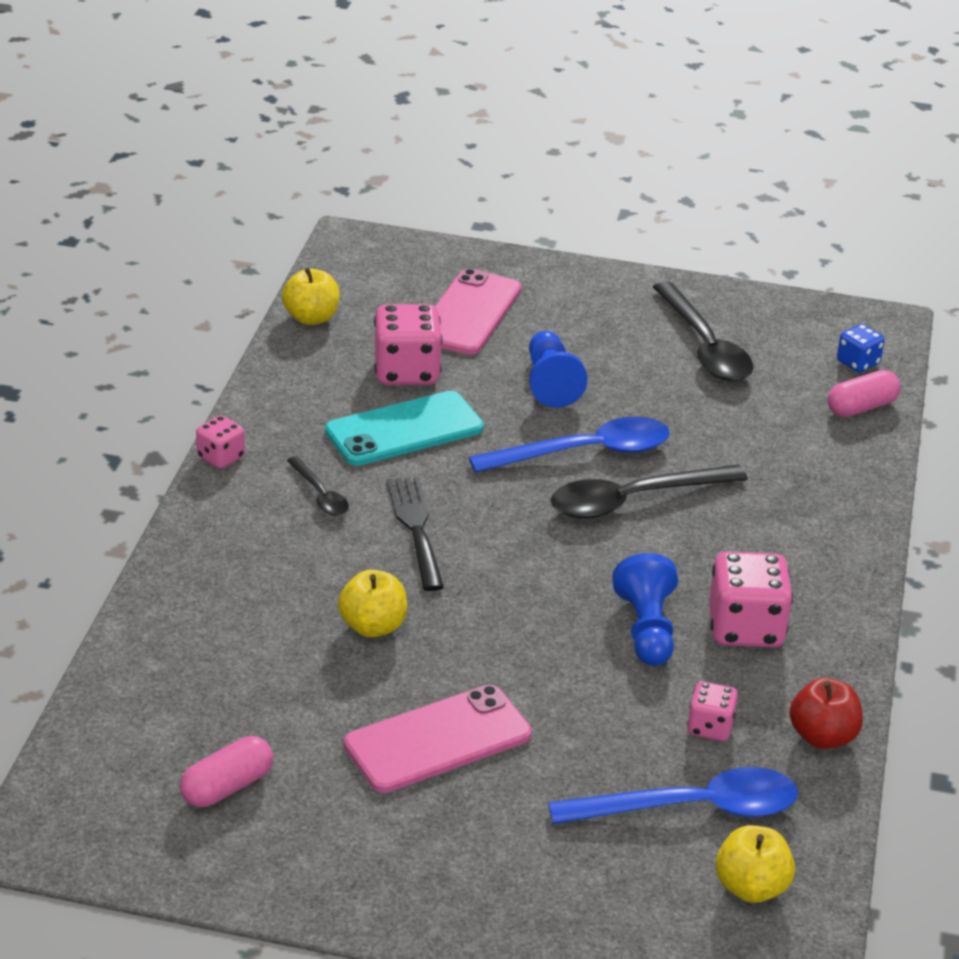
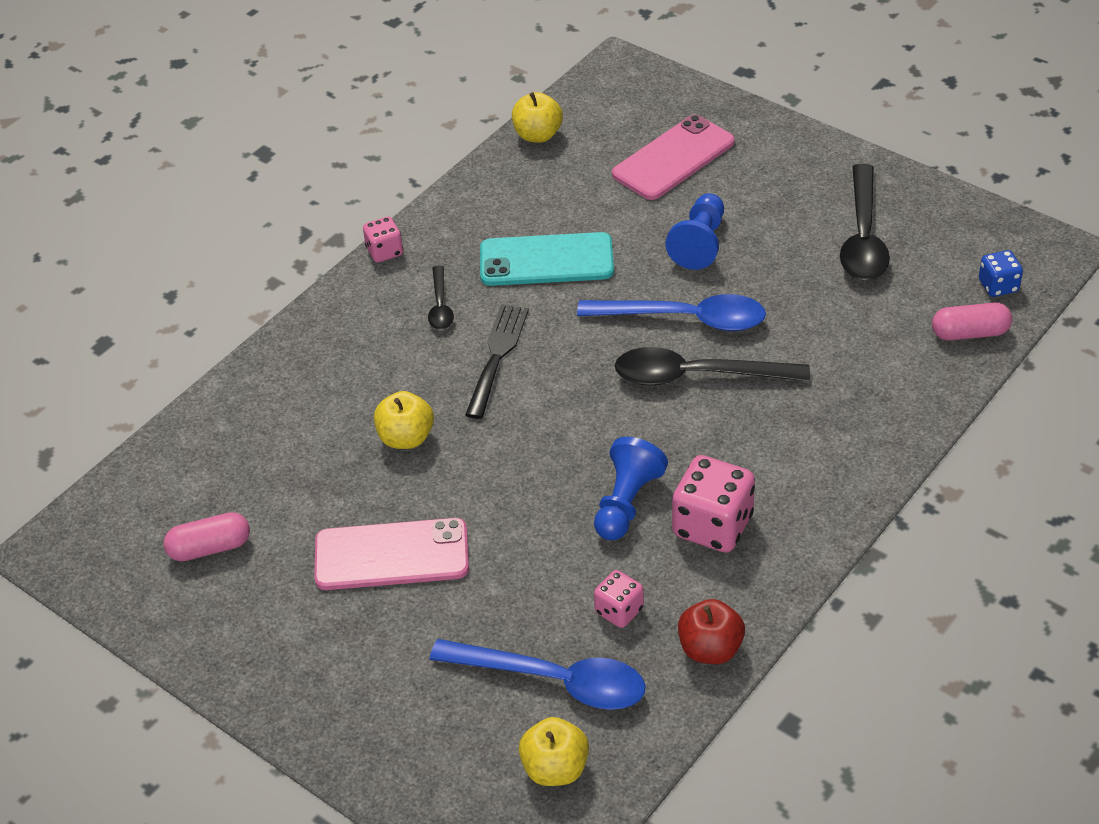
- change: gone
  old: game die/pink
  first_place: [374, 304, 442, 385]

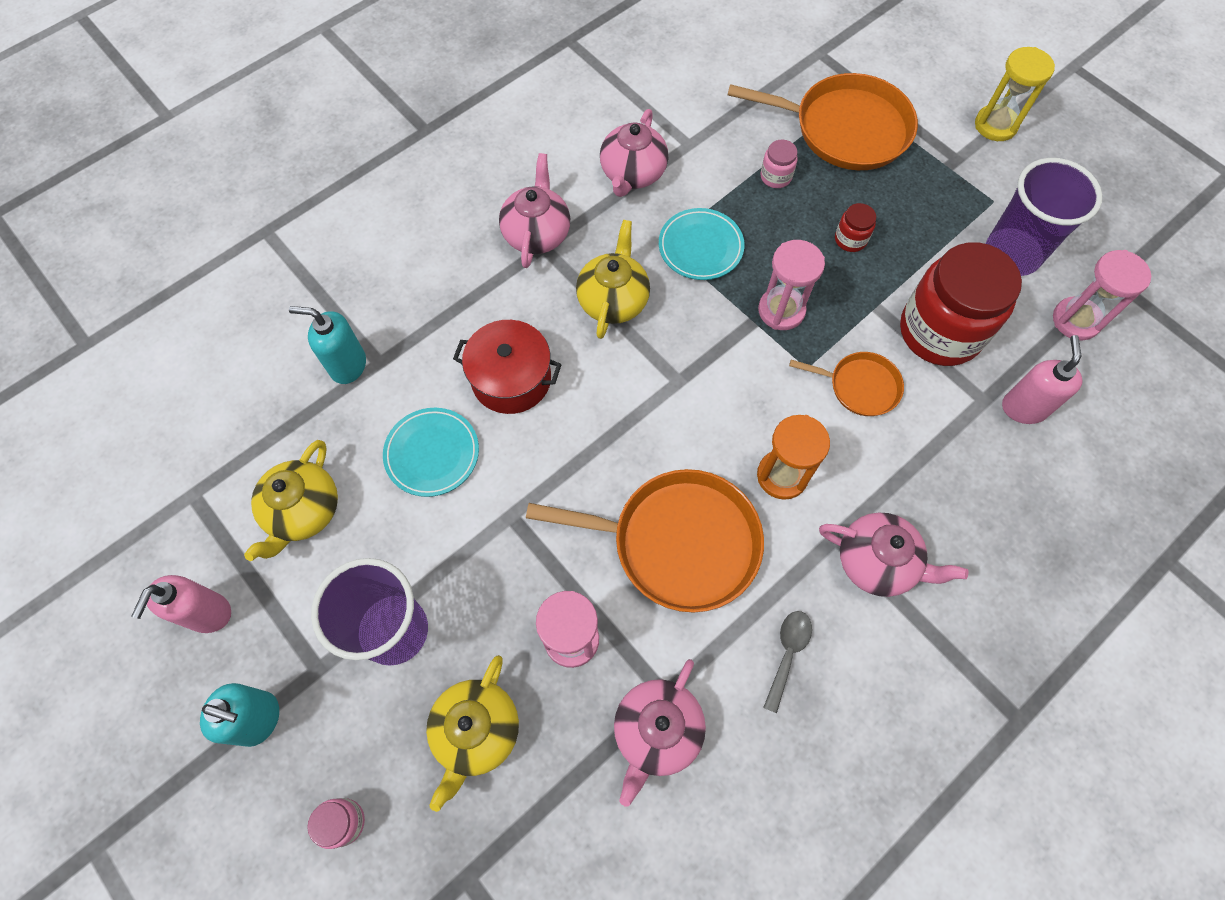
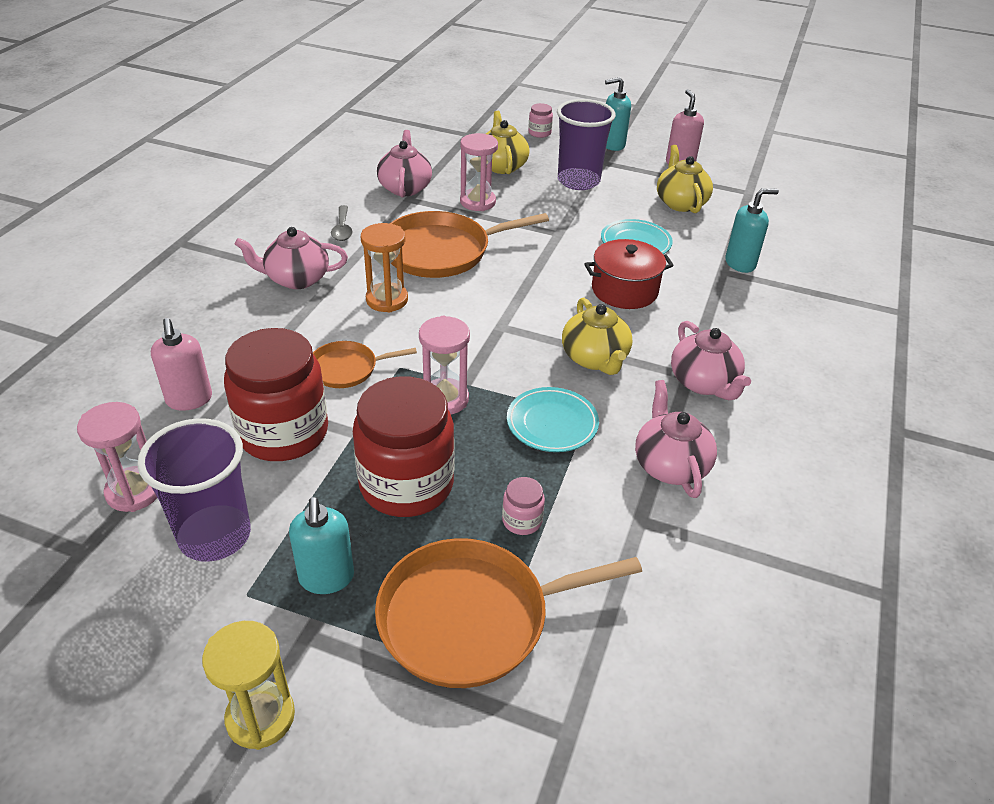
- change: scaled
  old: jam jar/crimson
  first_place: [835, 203, 876, 252]
  second_place: [353, 376, 454, 517]
  factor: 2.43
- change: new
  new: soap dispenser/turquoise
  second_place: [289, 497, 354, 594]

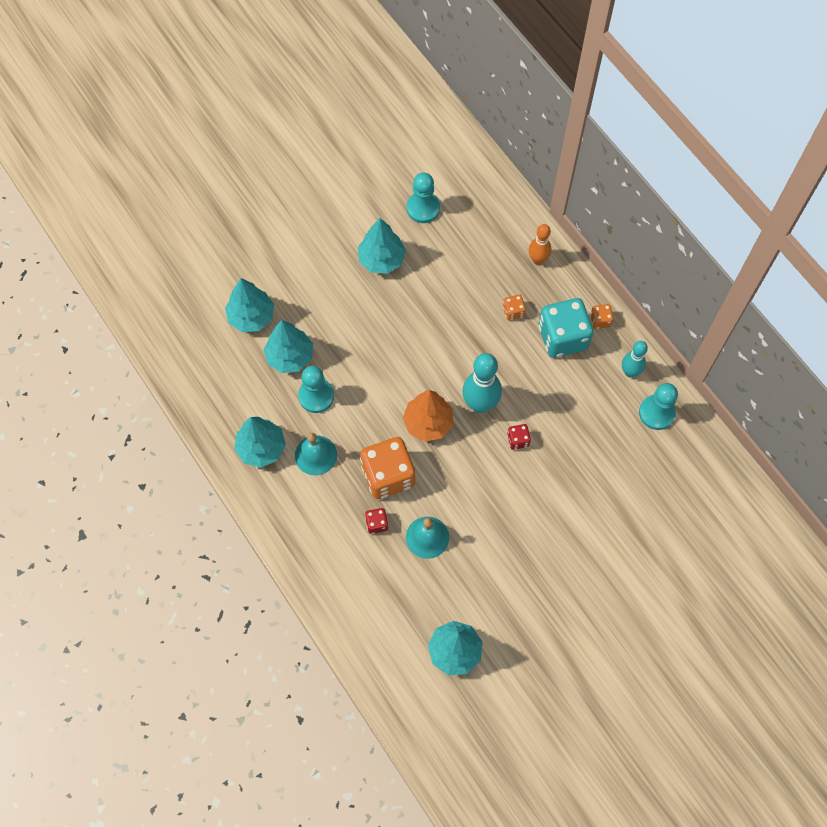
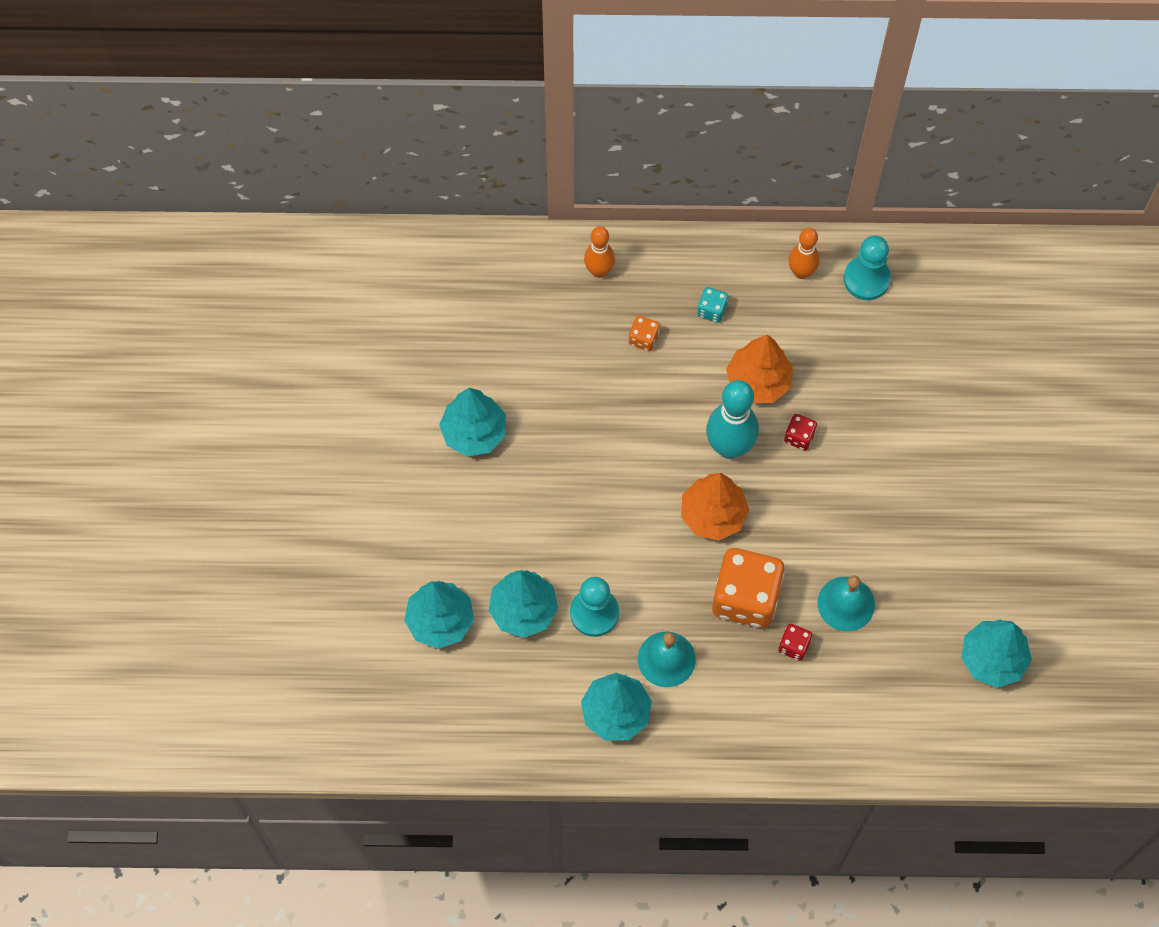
- change: gone
  old: chess pawn/turquoise
  first_place: [407, 173, 440, 223]
- change: scaled
  old: game die/turquoise
  first_place: [539, 298, 593, 358]
  second_place: [697, 287, 728, 323]
  factor: 0.44
- change: gone
  old: game die/bright orange
  first_place: [590, 304, 613, 329]
- change: repainted
  old: bowling pin/turquoise
  new: bowling pin/bright orange
  first_place: [622, 341, 648, 377]
  second_place: [788, 228, 820, 279]
- change: new
  new: tree/bright orange
  second_place: [726, 335, 793, 403]

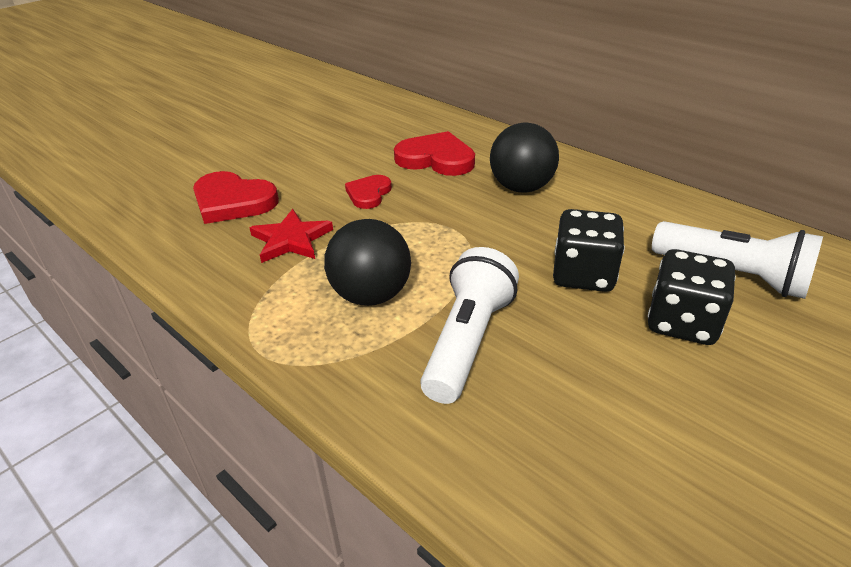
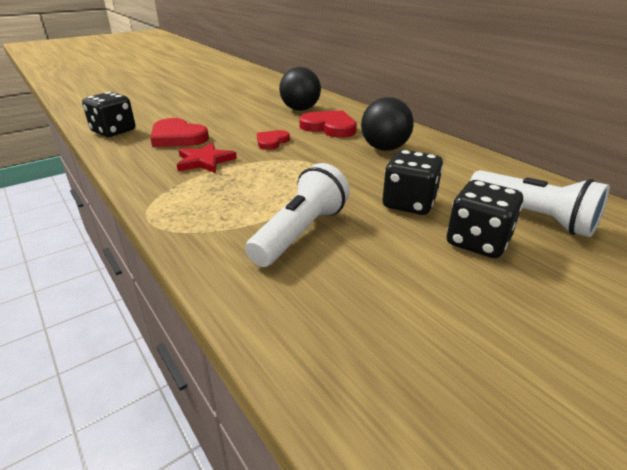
- change: shifted
  old: play ball/black
  first_place: [324, 219, 411, 306]
  second_place: [279, 67, 321, 111]
- change: new
  new: game die/black
  second_place: [82, 92, 135, 137]

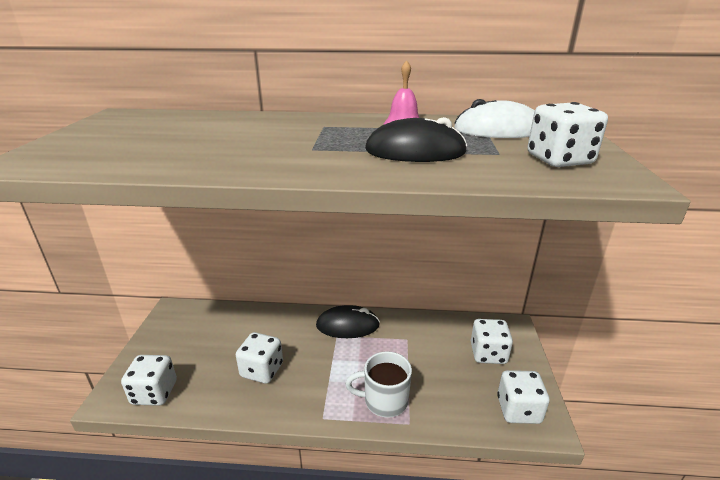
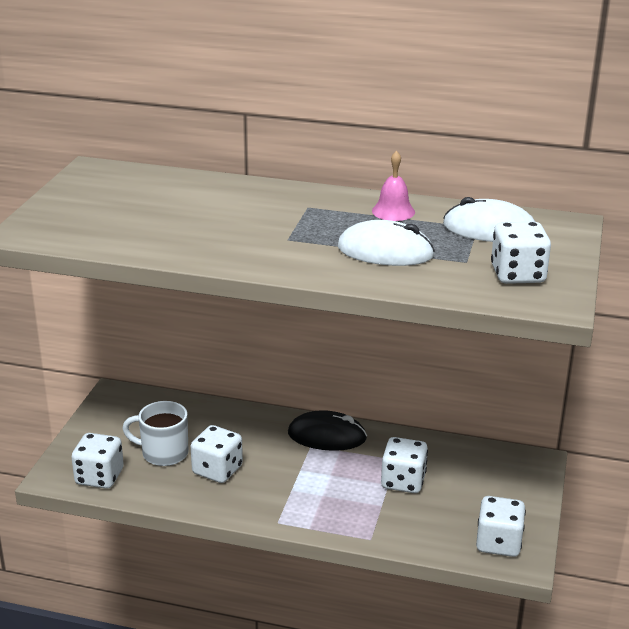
- change: shifted
  old: tea mug/pure white
  first_place: [345, 351, 412, 418]
  second_place: [122, 401, 189, 466]
- change: repainted
  old: mouse/black
  new: mouse/pure white
  first_place: [365, 117, 467, 162]
  second_place: [338, 220, 435, 266]
- change: shifted
  old: game die/pure white
  first_place: [471, 319, 513, 364]
  second_place: [381, 437, 428, 493]

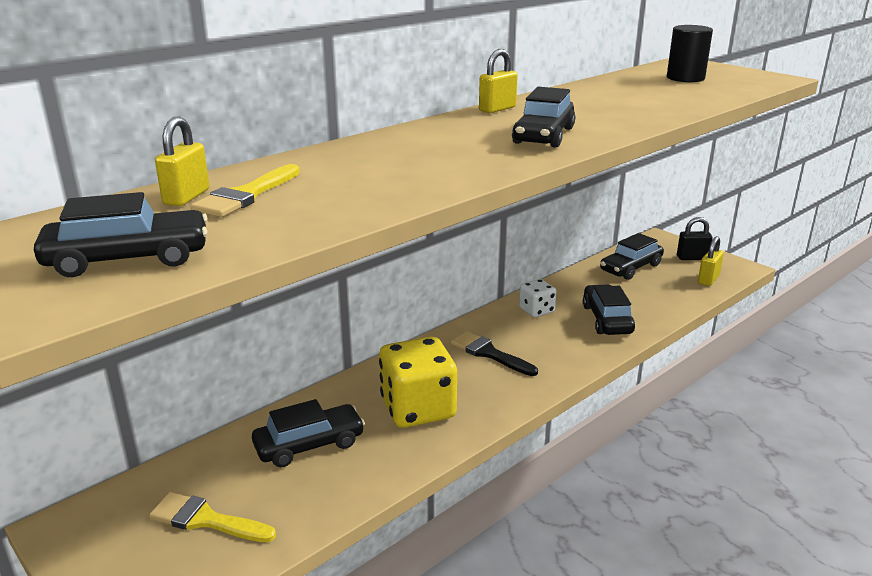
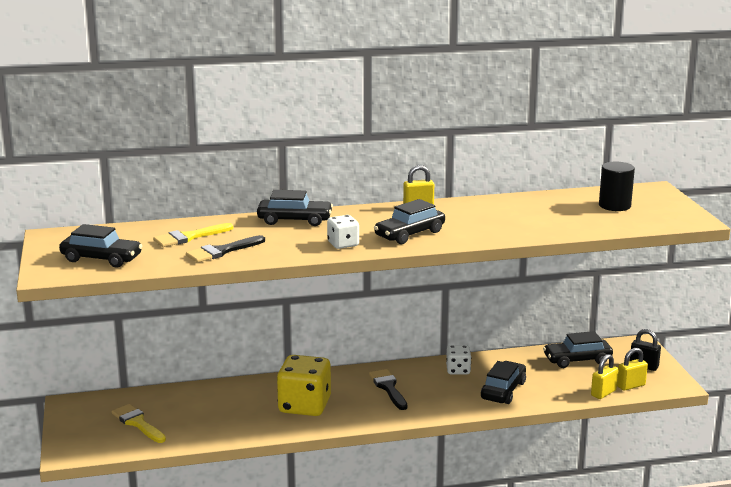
- change: shifted
  old: lock/bright yellow
  first_place: [155, 116, 209, 206]
  second_place: [591, 354, 618, 399]
- change: shifted
  old: automobile/black
  first_place: [252, 399, 365, 467]
  second_place: [257, 190, 333, 226]
- change: new
  new: paintbrush/black
  second_place: [186, 235, 265, 263]
- change: new
  new: game die/pure white
  second_place: [327, 215, 359, 249]

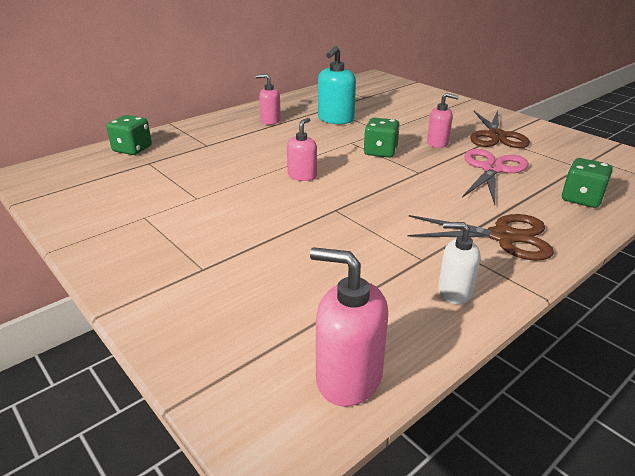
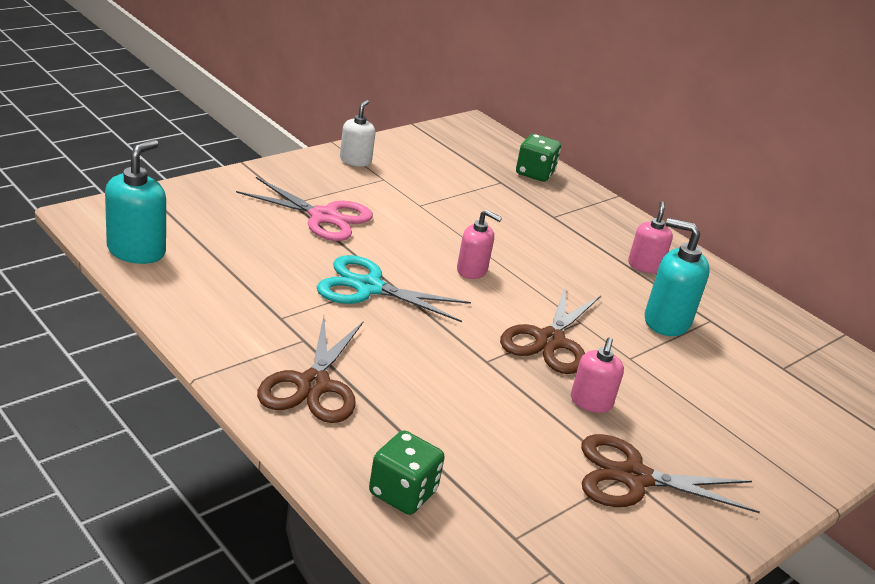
- change: repainted
  old: soap dispenser/pink
  new: soap dispenser/turquoise
  first_place: [310, 247, 388, 406]
  second_place: [105, 139, 166, 264]
- change: swapped
  old: game die/emerald
  new: scissors/russet
  first_place: [364, 118, 400, 158]
  second_place: [500, 286, 601, 374]
- change: shifted
  old: soap dispenser/pure white
  first_place: [438, 222, 480, 304]
  second_place: [340, 100, 375, 167]
- change: shifted
  old: scissors/pink
  first_place: [462, 149, 529, 205]
  second_place: [236, 177, 373, 241]
- change: new
  new: scissors/turquoise
  second_place: [317, 255, 471, 322]

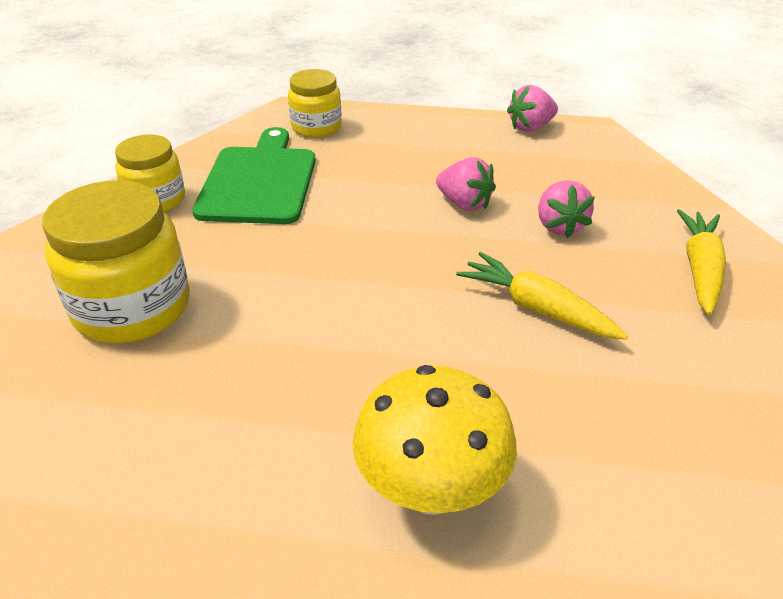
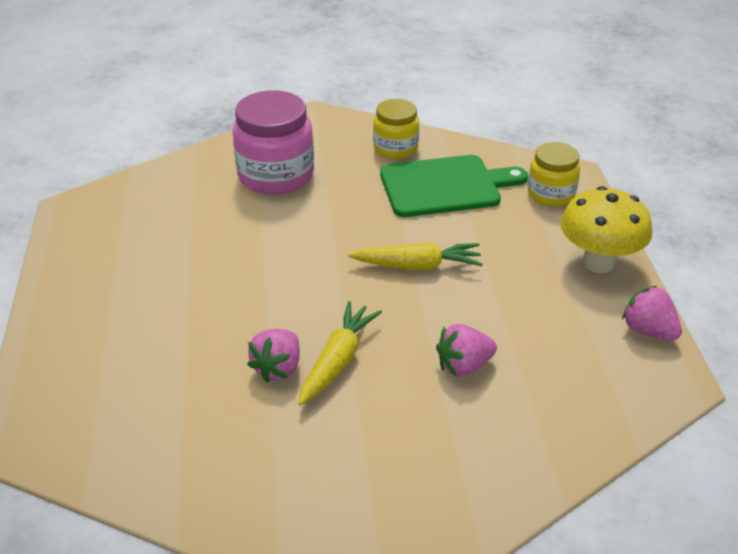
- change: repainted
  old: jam jar/bright yellow
  new: jam jar/pink
  first_place: [42, 180, 190, 343]
  second_place: [233, 90, 314, 195]
- change: shifted
  old: fungus/bright yellow
  first_place: [352, 365, 517, 515]
  second_place: [560, 186, 652, 273]
- change: shifted
  old: strawberry/pink
  first_place: [436, 157, 496, 211]
  second_place: [247, 329, 300, 382]
- change: shifted
  old: toy carrot/bright yellow
  first_place: [677, 209, 726, 315]
  second_place: [348, 242, 483, 270]

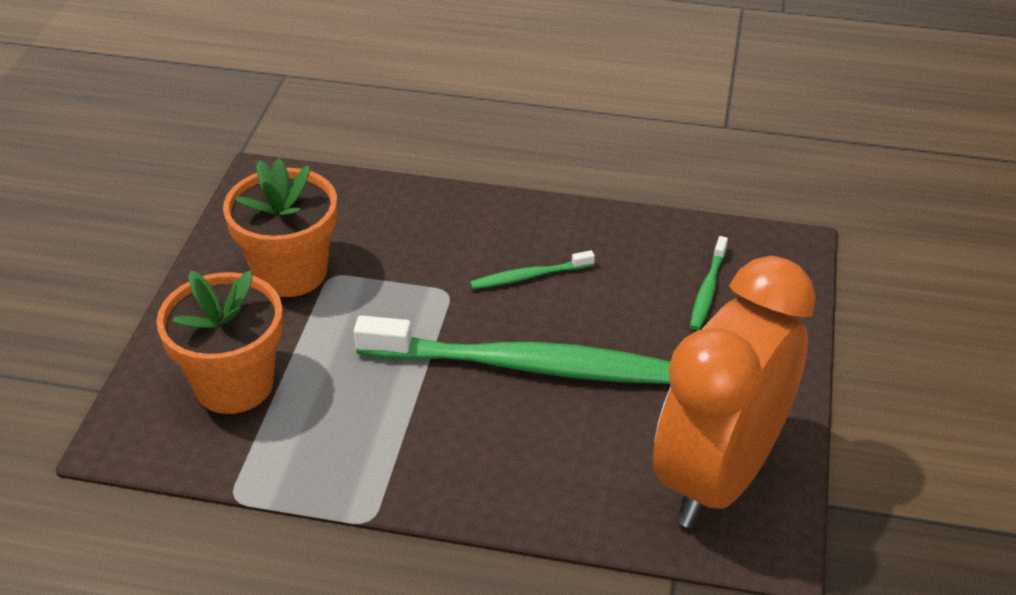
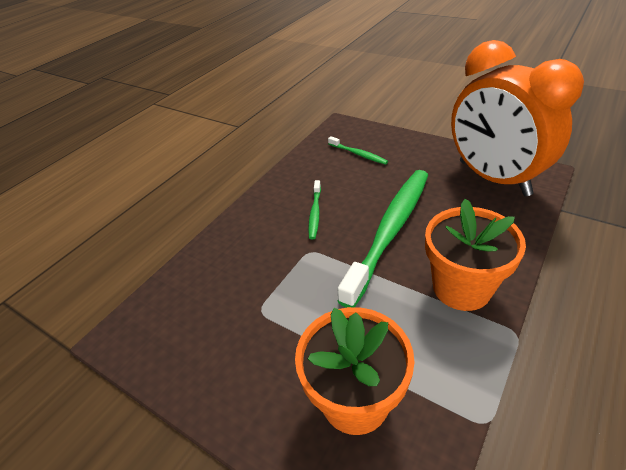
- change: shifted
  old: flower pot/bright orange
  first_place: [223, 158, 337, 297]
  second_place: [425, 199, 526, 311]

